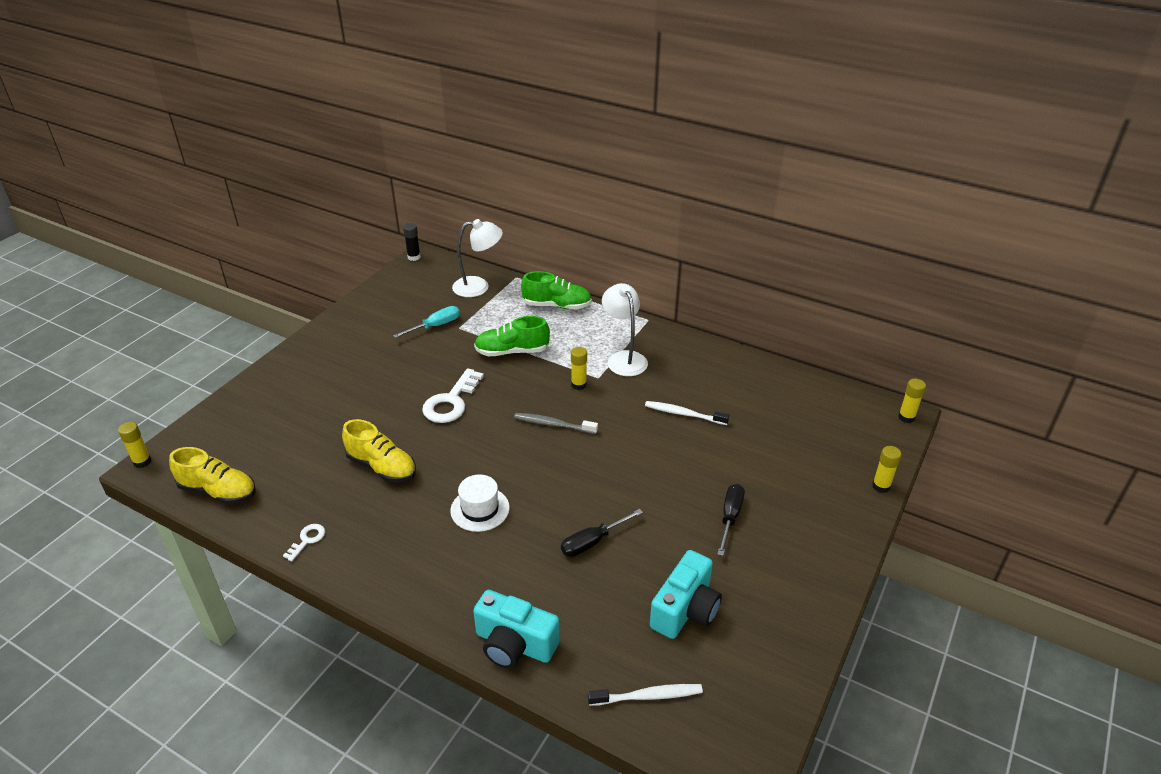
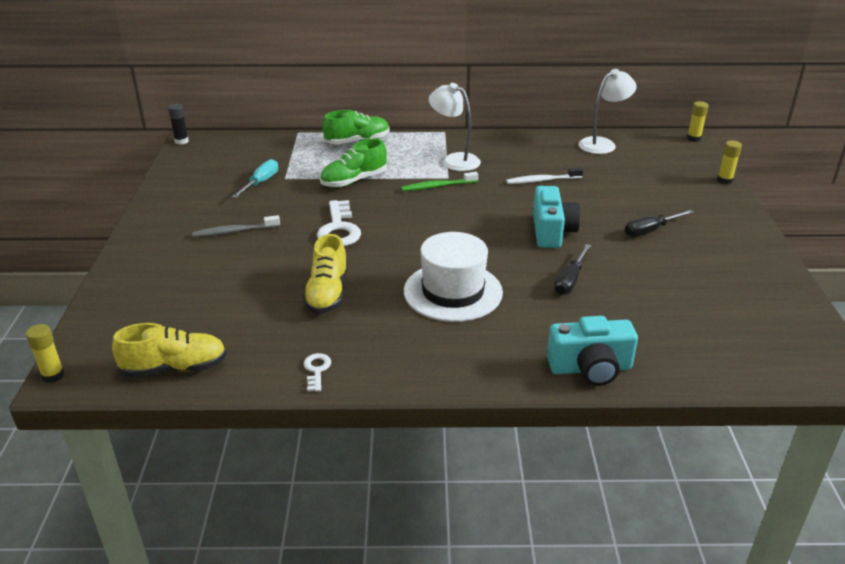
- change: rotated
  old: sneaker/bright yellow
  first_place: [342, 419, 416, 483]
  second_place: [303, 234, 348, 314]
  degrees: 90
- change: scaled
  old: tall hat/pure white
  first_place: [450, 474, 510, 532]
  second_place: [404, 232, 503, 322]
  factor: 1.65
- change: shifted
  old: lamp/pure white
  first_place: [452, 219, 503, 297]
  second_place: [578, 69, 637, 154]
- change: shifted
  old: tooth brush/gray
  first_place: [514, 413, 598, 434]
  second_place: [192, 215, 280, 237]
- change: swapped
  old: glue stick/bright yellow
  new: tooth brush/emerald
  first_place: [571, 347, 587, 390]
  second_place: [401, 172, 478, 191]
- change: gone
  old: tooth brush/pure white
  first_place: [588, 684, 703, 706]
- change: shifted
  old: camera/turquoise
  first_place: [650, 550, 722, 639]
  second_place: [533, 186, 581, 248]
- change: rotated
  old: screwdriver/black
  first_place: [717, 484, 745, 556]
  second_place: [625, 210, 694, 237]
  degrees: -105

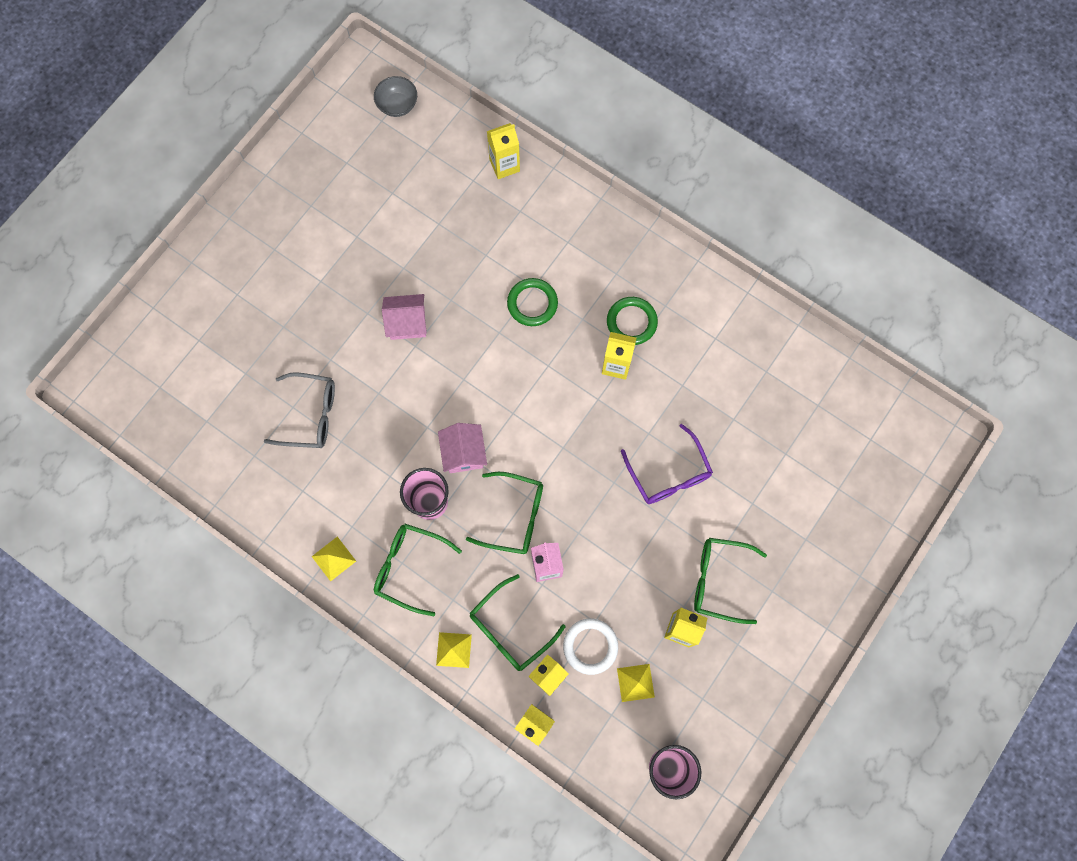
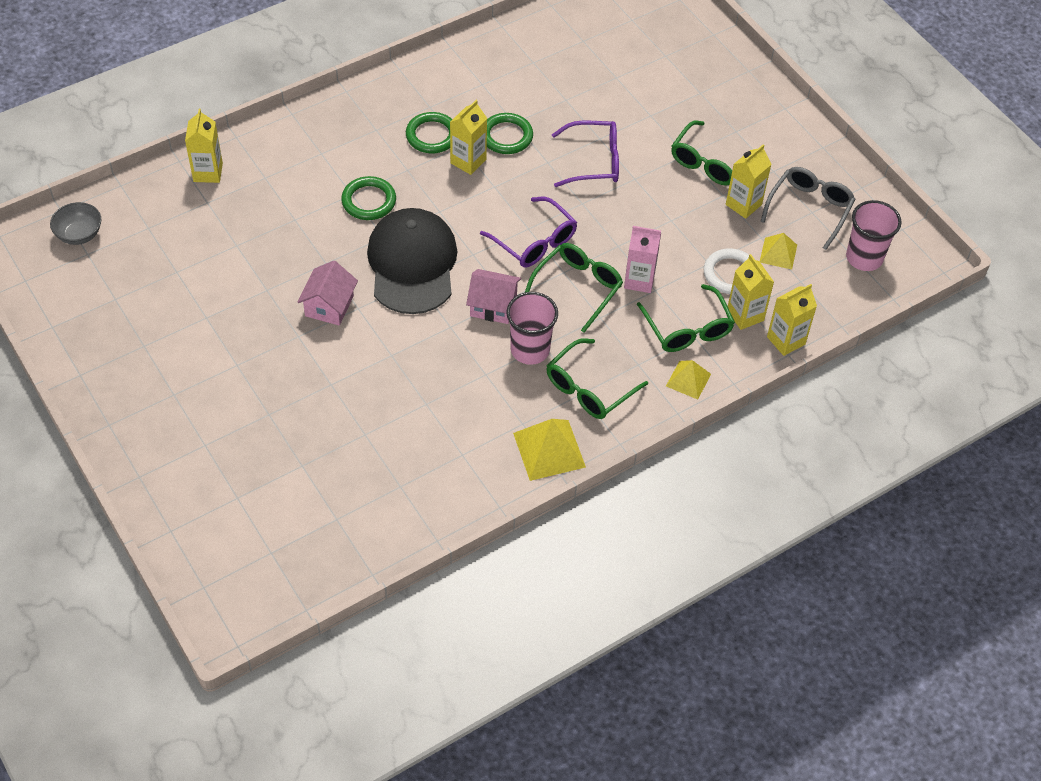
- change: shifted
  old: spectacles/gray
  first_place: [264, 372, 335, 448]
  second_place: [760, 167, 855, 250]
- change: scaled
  old: pyramid/bright yellow
  first_place: [312, 537, 356, 582]
  second_place: [513, 419, 586, 481]
  factor: 1.62
- change: new
  new: cap/black
  second_place: [367, 208, 457, 314]
- change: new
  new: spectacles/royal purple
  second_place: [480, 197, 577, 267]
- change: new
  new: hoop/emerald
  second_place: [487, 113, 533, 154]

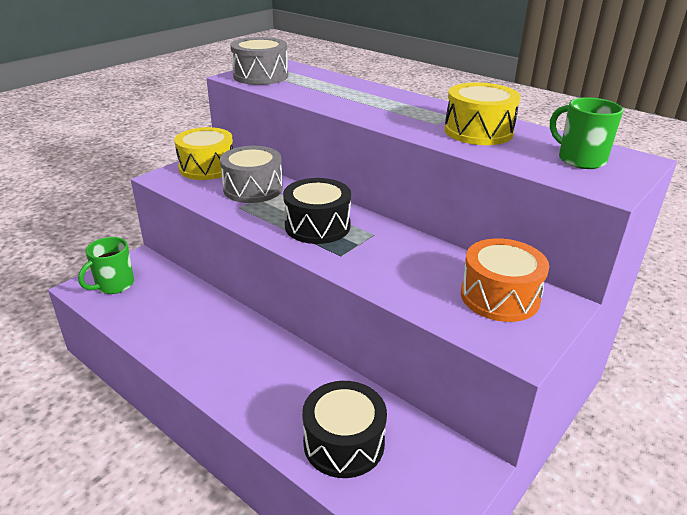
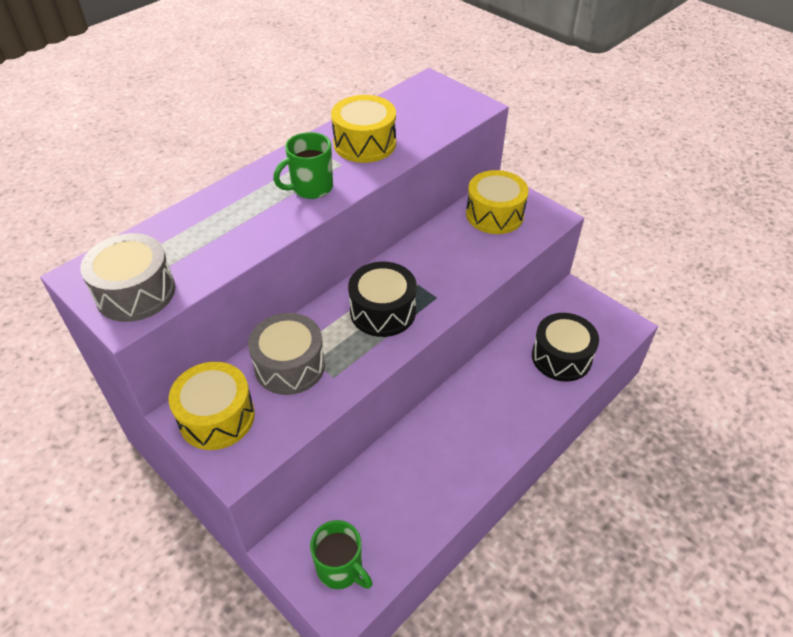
- change: repainted
  old: drum/bright orange
  new: drum/bright yellow
  first_place: [461, 238, 549, 322]
  second_place: [466, 170, 529, 234]
- change: shifted
  old: tea mug/emerald
  first_place: [550, 97, 623, 169]
  second_place: [273, 132, 333, 199]

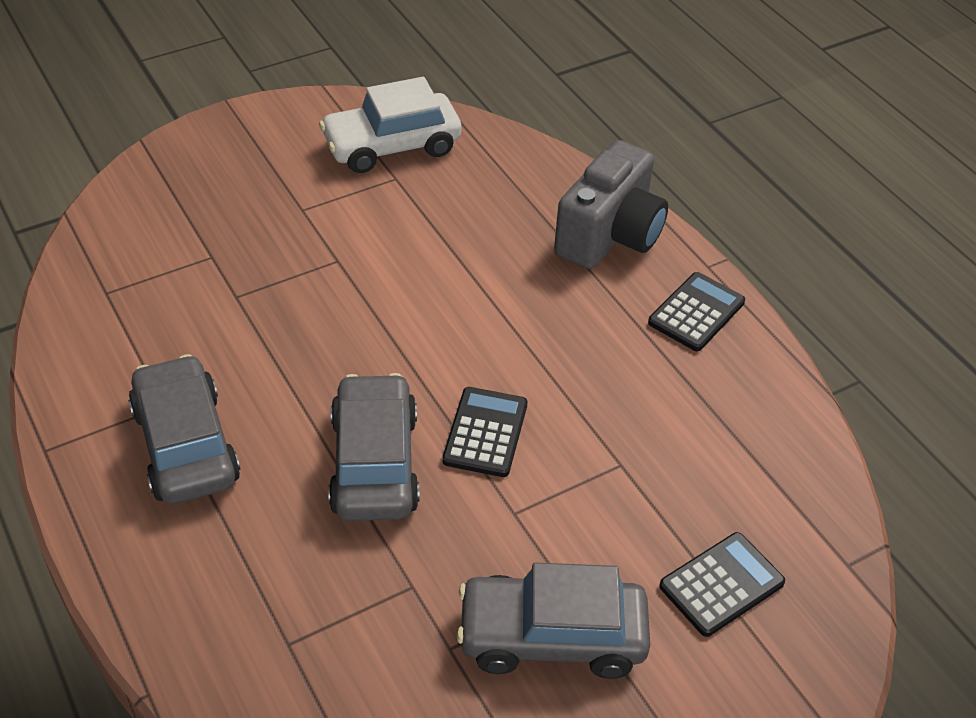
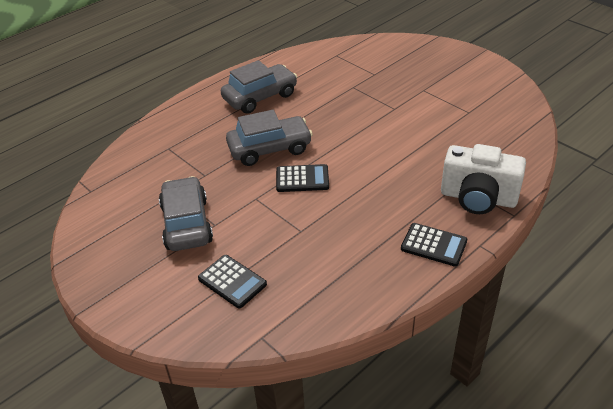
- change: gone
  old: automobile/pure white
  first_place: [319, 77, 461, 173]
- change: repainted
  old: camera/gray
  new: camera/pure white
  first_place: [554, 140, 668, 269]
  second_place: [441, 144, 526, 214]

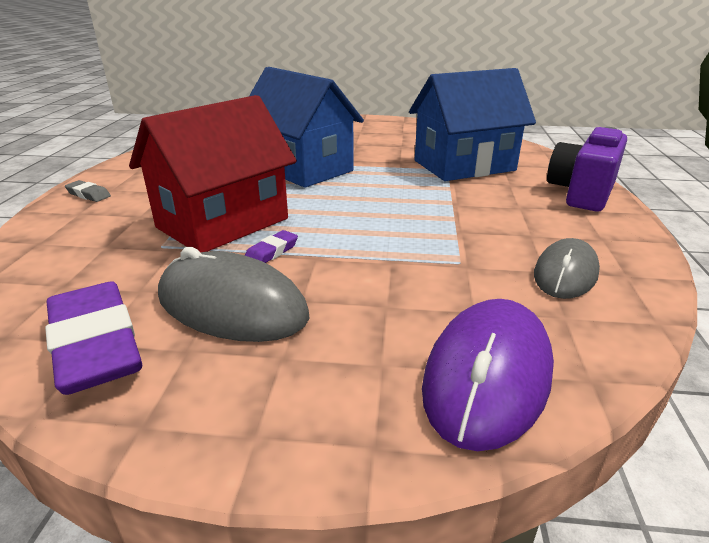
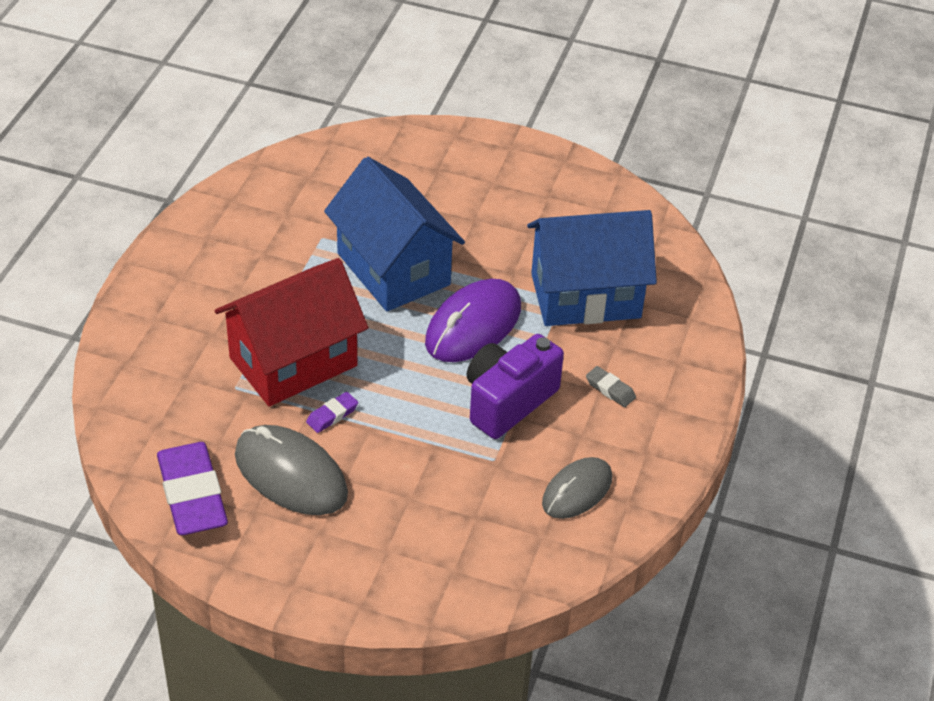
- change: shifted
  old: eraser/gray
  first_place: [65, 180, 111, 202]
  second_place: [586, 366, 636, 407]
- change: shifted
  old: mouse/royal purple
  first_place: [422, 299, 554, 451]
  second_place: [425, 279, 521, 362]
- change: shifted
  old: camera/royal purple
  first_place: [547, 127, 627, 212]
  second_place: [467, 334, 564, 439]

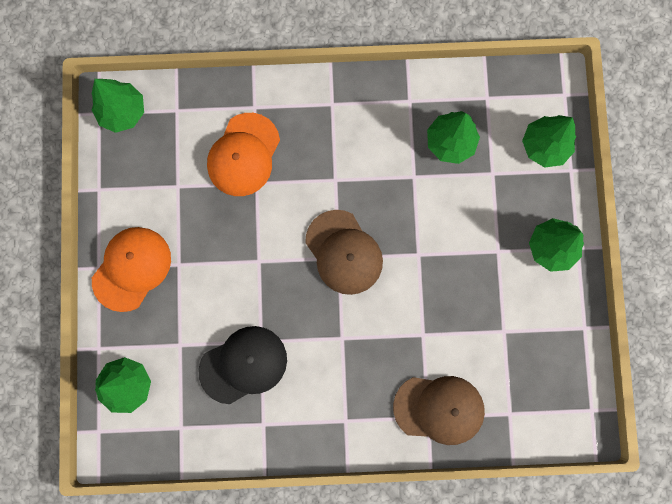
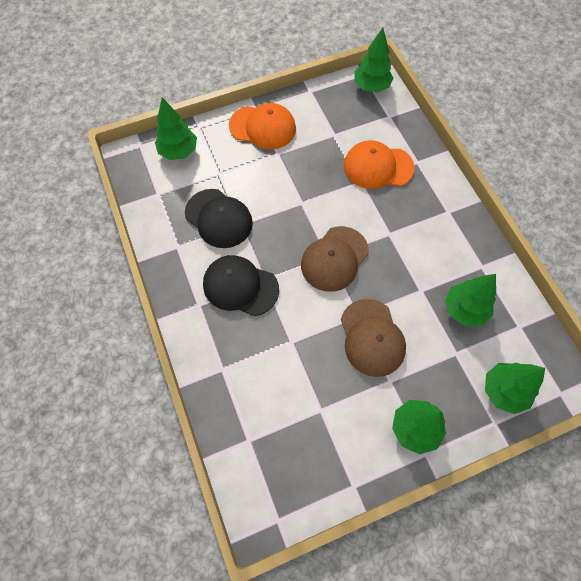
- change: shifted
  old: cap/russet
  first_place: [393, 376, 485, 445]
  second_place: [341, 299, 406, 377]
- change: new
  new: cap/black
  second_place: [203, 255, 279, 316]

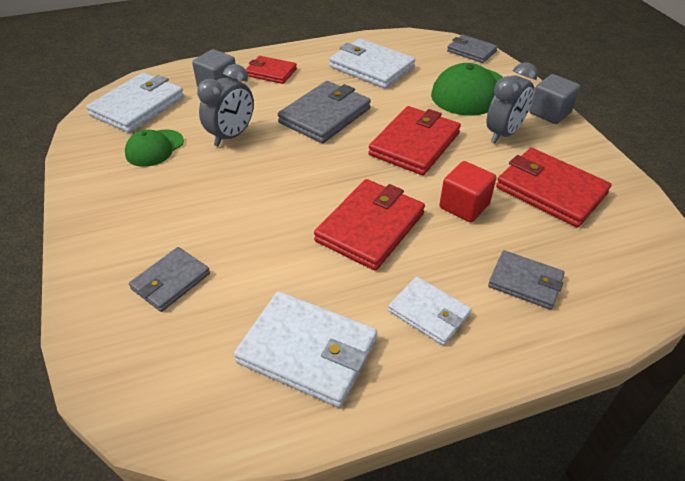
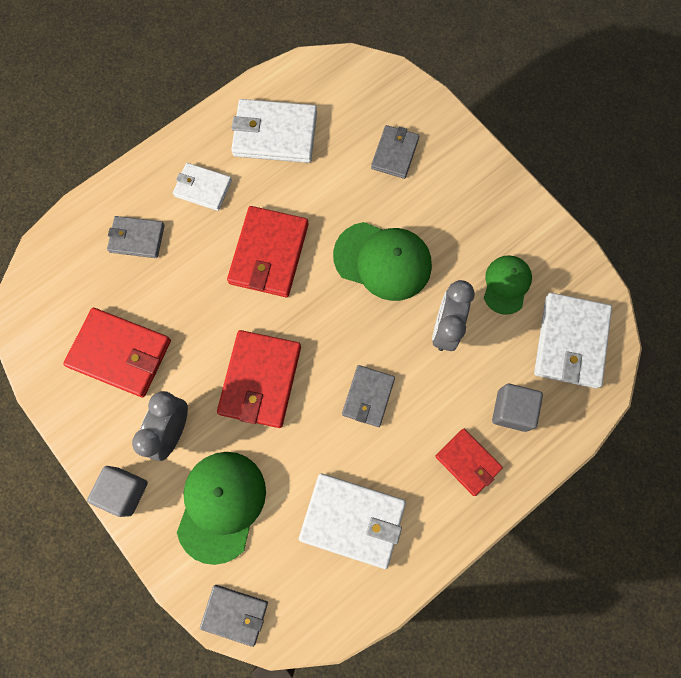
- change: rotated
  old: wallet/crimson
  first_place: [245, 56, 297, 84]
  second_place: [435, 429, 503, 496]
  degrees: 45
- change: scaled
  old: wallet/gray
  first_place: [278, 81, 371, 143]
  second_place: [342, 365, 395, 427]
  factor: 0.61
- change: gone
  old: cube/crimson
  first_place: [439, 161, 496, 222]
- change: new
  new: cap/emerald
  second_place: [333, 222, 432, 301]

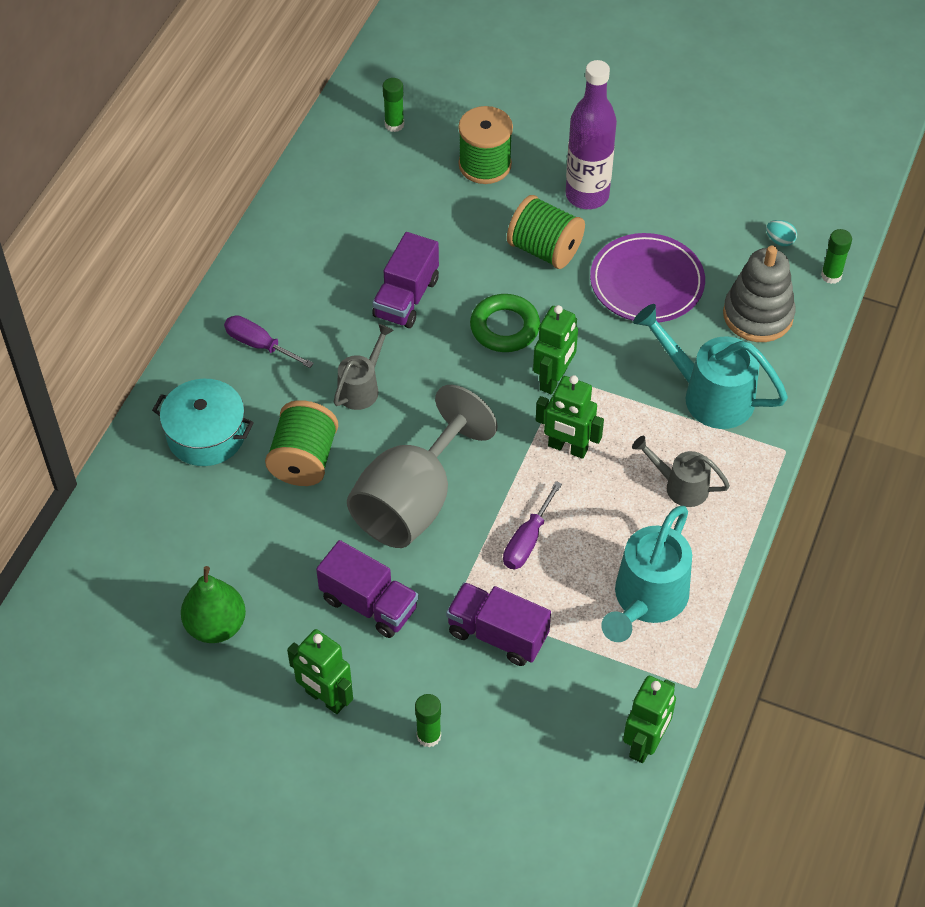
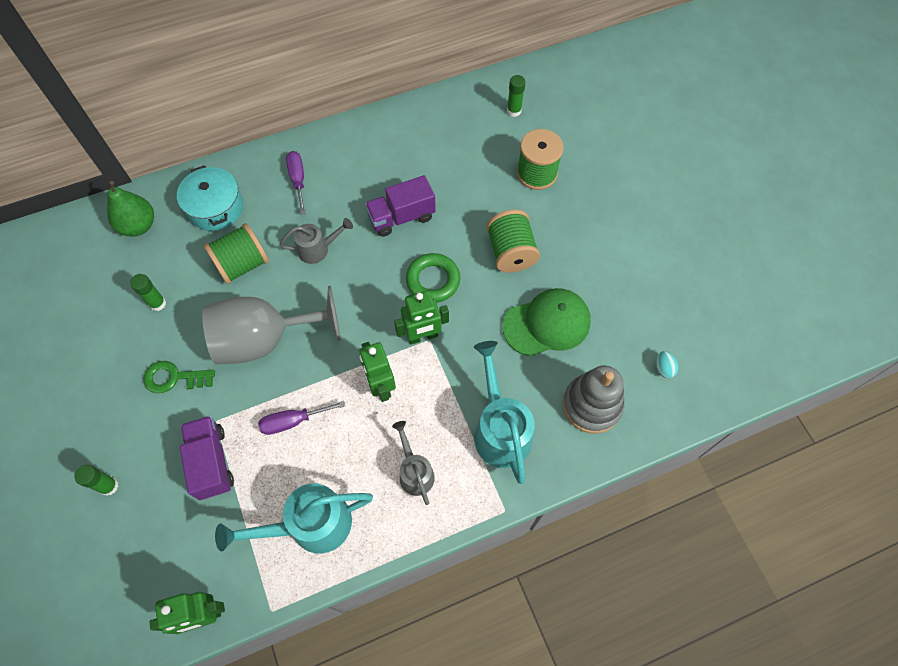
- change: shifted
  old: pear fruit/emerald
  first_place: [181, 566, 246, 643]
  second_place: [107, 181, 154, 237]
- change: gone
  old: robot figure/emerald
  first_place: [287, 629, 353, 714]
- change: swapped
  old: truck/royal purple
  new: latchkey/emerald
  first_place: [316, 540, 418, 638]
  second_place: [143, 361, 215, 393]
- change: gone
  old: bottle/royal purple
  first_place: [566, 60, 617, 209]
- change: swapped
  old: plate/royal purple
  new: cap/emerald
  first_place: [590, 233, 705, 323]
  second_place: [503, 288, 591, 357]
- change: shifted
  old: glue stick/emerald
  first_place: [821, 229, 852, 284]
  second_place: [130, 274, 166, 311]

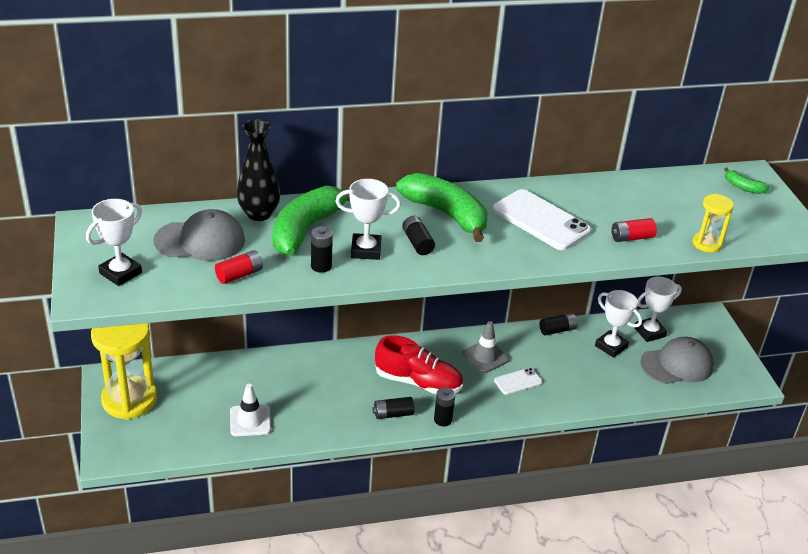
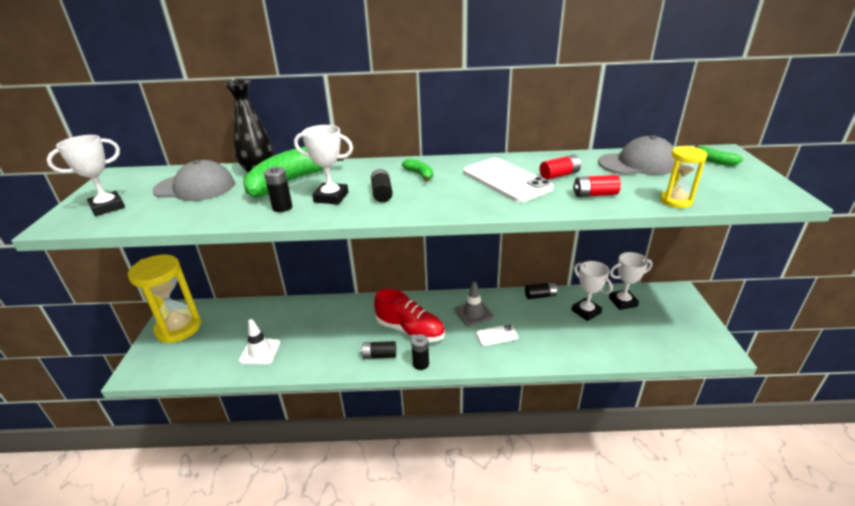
- change: shifted
  old: power cell/crimson
  first_place: [215, 250, 263, 284]
  second_place: [540, 155, 581, 180]
- change: scaled
  old: banana fruit/emerald
  first_place: [396, 173, 487, 242]
  second_place: [402, 159, 433, 181]
  factor: 0.44
- change: shifted
  old: cap/gray
  first_place: [640, 337, 714, 384]
  second_place: [598, 135, 675, 175]

